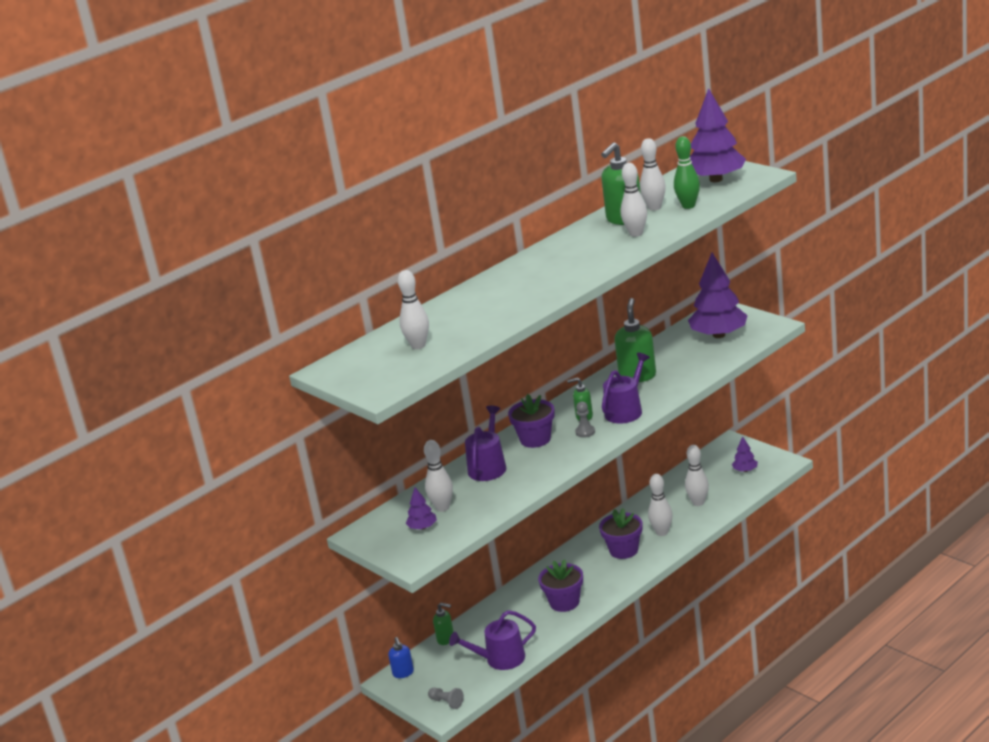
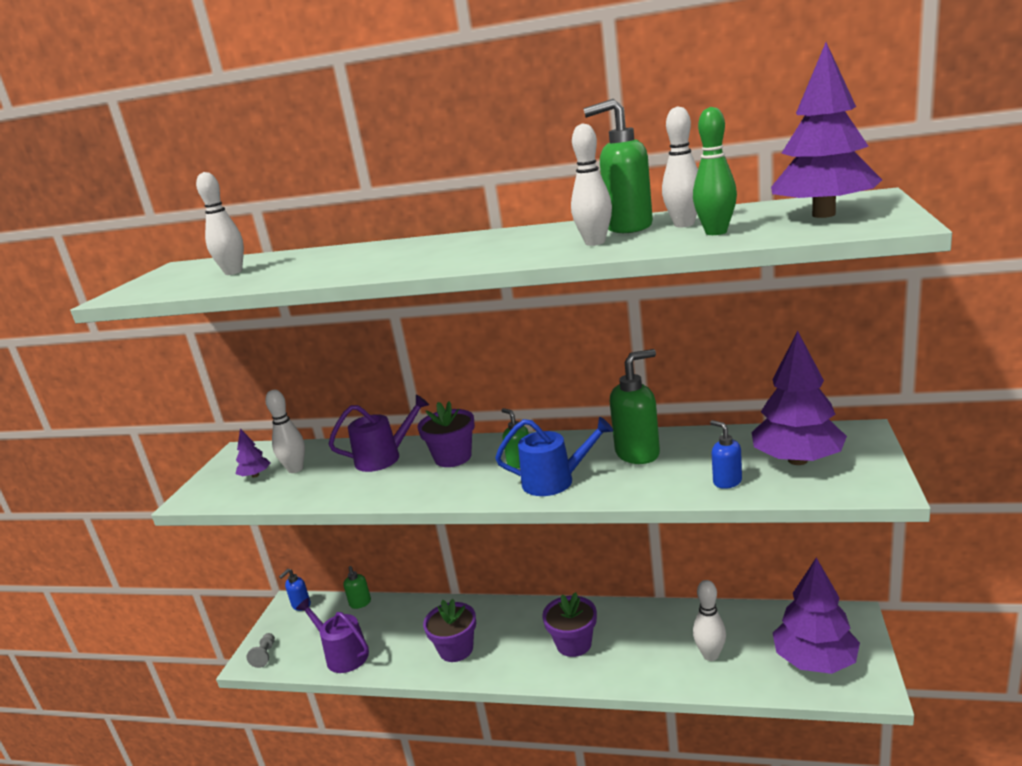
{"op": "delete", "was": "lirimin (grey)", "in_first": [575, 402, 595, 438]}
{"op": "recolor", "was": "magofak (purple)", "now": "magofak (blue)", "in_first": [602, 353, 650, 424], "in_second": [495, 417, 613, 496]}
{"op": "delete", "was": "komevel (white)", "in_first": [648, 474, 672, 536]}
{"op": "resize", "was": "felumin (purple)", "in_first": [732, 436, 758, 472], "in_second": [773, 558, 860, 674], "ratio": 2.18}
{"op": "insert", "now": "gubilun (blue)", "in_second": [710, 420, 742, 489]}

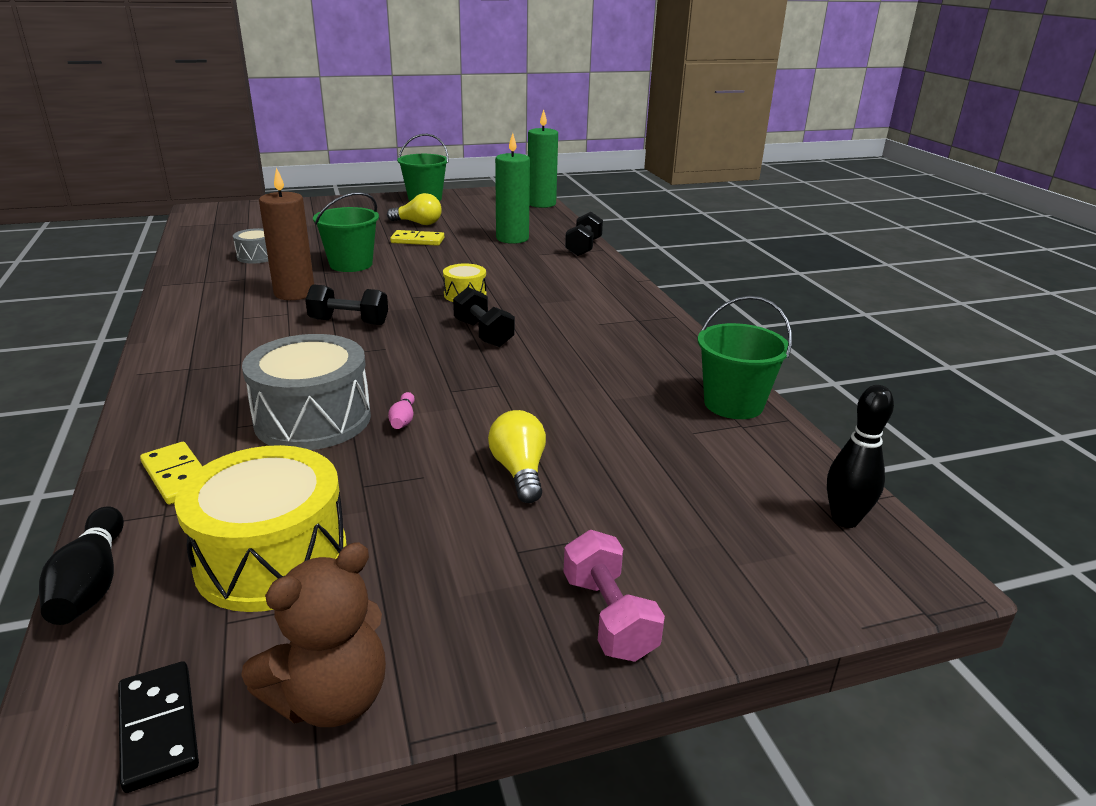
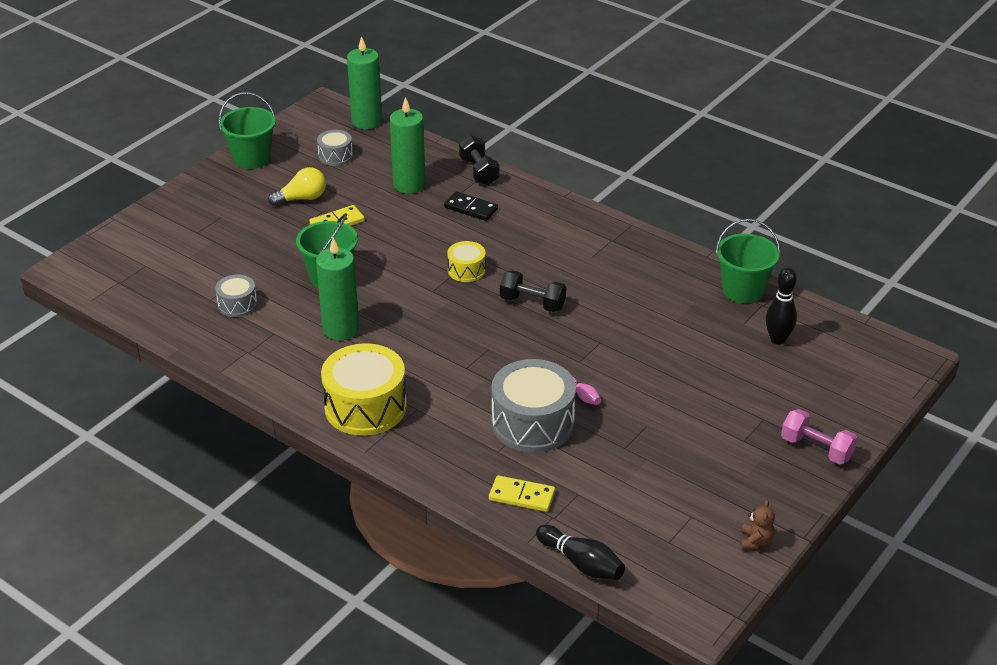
{"op": "move", "was": "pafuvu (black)", "in_first": [118, 661, 199, 793], "in_second": [444, 191, 498, 221]}
{"op": "move", "was": "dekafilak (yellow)", "in_first": [174, 445, 347, 612], "in_second": [321, 343, 407, 436]}
{"op": "resize", "was": "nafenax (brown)", "in_first": [241, 542, 386, 727], "in_second": [740, 500, 775, 550], "ratio": 0.53}
{"op": "recolor", "was": "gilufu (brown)", "now": "gilufu (green)", "in_first": [259, 167, 314, 300], "in_second": [316, 238, 359, 341]}
{"op": "delete", "was": "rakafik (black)", "in_first": [305, 284, 388, 325]}
{"op": "delete", "was": "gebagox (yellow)", "in_first": [488, 410, 546, 503]}
{"op": "move", "was": "komevel (black)", "in_first": [827, 385, 894, 528], "in_second": [766, 268, 797, 345]}
{"op": "insert", "now": "dekafilak (grey)", "in_second": [317, 130, 353, 166]}

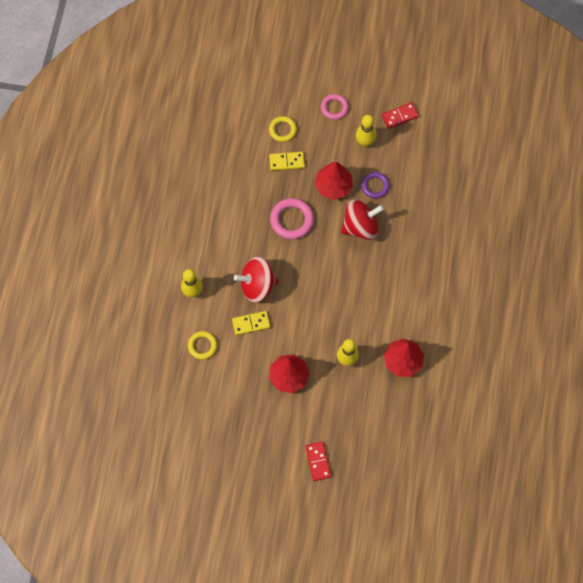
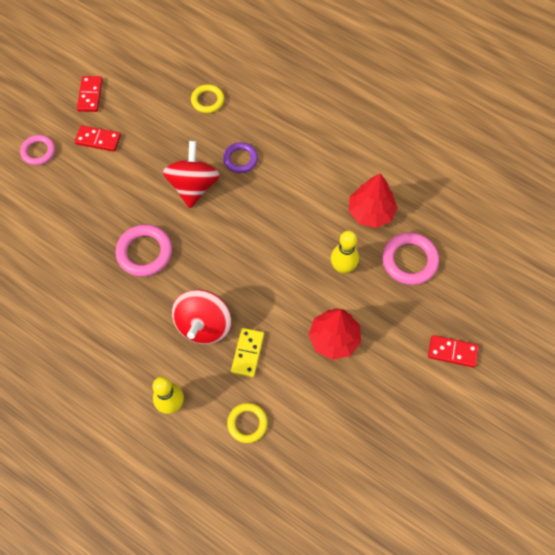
{"op": "move", "was": "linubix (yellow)", "in_first": [269, 116, 297, 142], "in_second": [191, 84, 224, 113]}
{"op": "delete", "was": "pafuvu (yellow)", "in_first": [269, 152, 305, 171]}
{"op": "delete", "was": "felumin (red)", "in_first": [315, 162, 353, 200]}
{"op": "replace", "was": "komevel (yellow)", "now": "pafuvu (red)", "in_first": [356, 115, 377, 147], "in_second": [75, 125, 121, 152]}
{"op": "move", "was": "linubix (purple)", "in_first": [361, 172, 390, 198], "in_second": [223, 142, 258, 173]}
{"op": "insert", "now": "linubix (pink)", "in_second": [382, 232, 439, 285]}

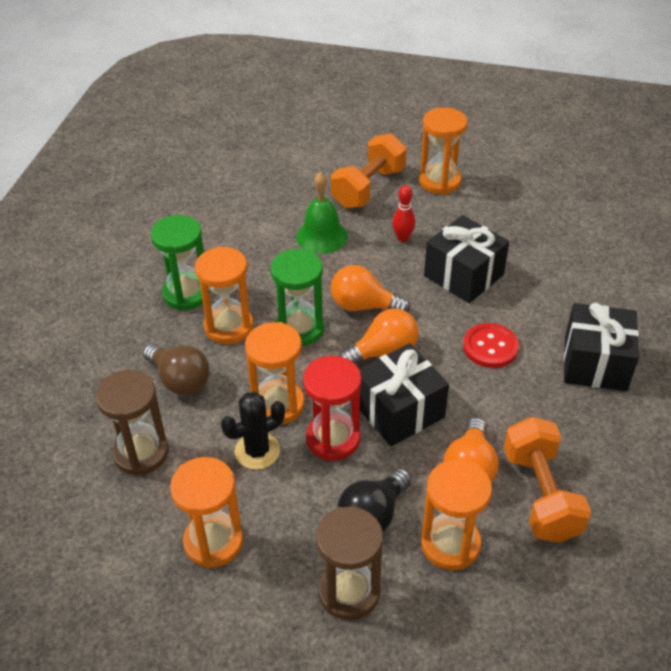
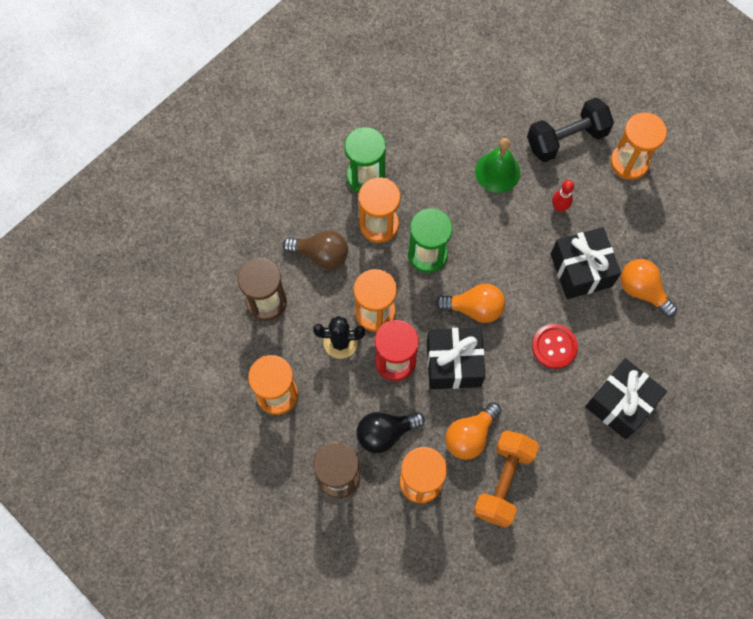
{"op": "rotate", "was": "gebagox (brown)", "in_first": [143, 344, 210, 395], "in_second": [283, 230, 348, 269], "clockwise": -60}
{"op": "recolor", "was": "rakafik (orange)", "now": "rakafik (black)", "in_first": [331, 133, 407, 208], "in_second": [527, 97, 614, 162]}
{"op": "move", "was": "gebagox (orange)", "in_first": [331, 265, 410, 312], "in_second": [621, 259, 677, 317]}

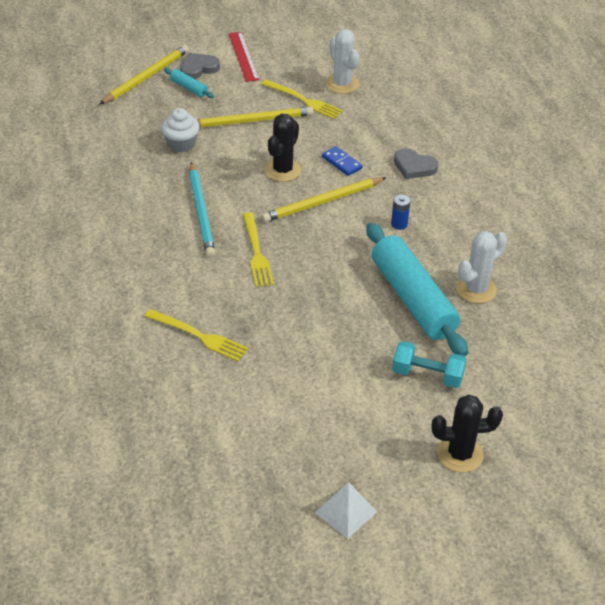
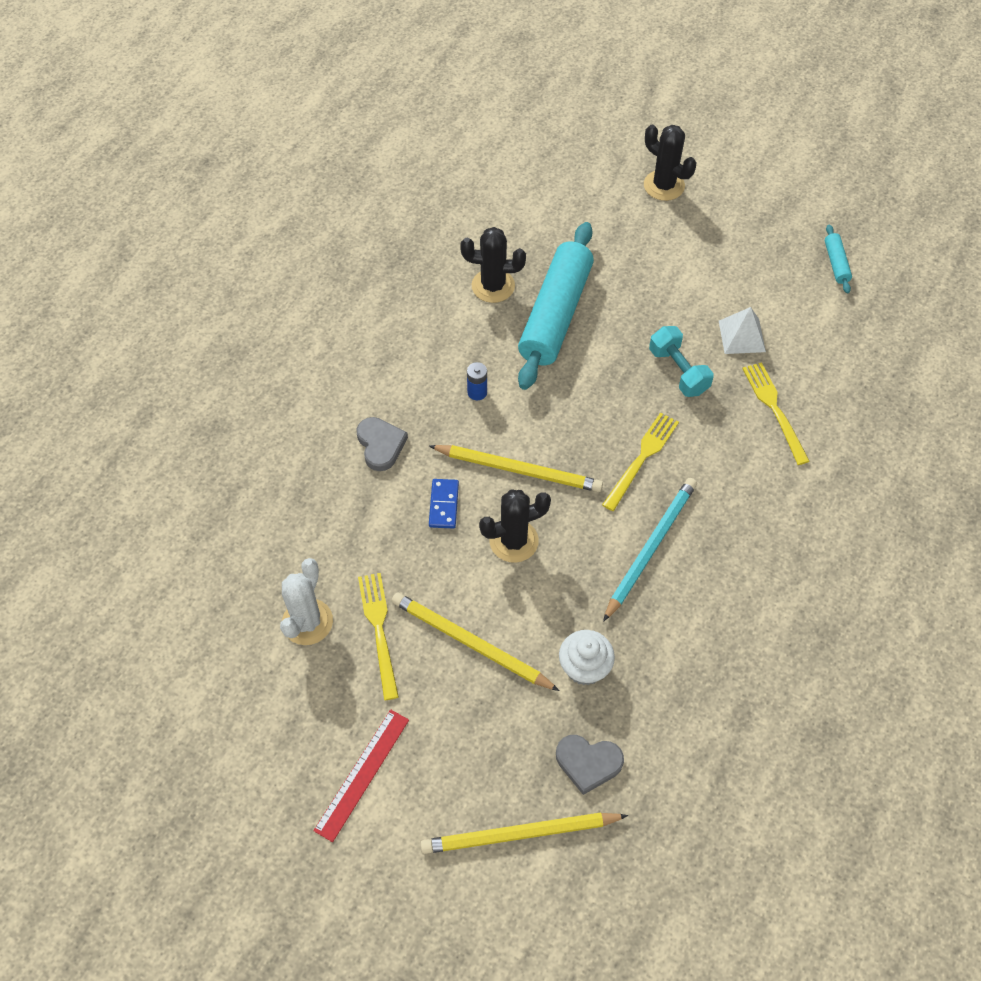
{"op": "move", "was": "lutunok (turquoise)", "in_first": [164, 68, 214, 98], "in_second": [825, 224, 852, 293]}
{"op": "move", "was": "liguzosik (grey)", "in_first": [180, 53, 220, 79], "in_second": [556, 735, 624, 795]}
{"op": "move", "was": "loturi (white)", "in_first": [315, 482, 377, 539], "in_second": [719, 307, 766, 354]}
{"op": "move", "was": "rakafik (turquoise)", "in_first": [392, 341, 467, 388], "in_second": [649, 326, 714, 397]}
{"op": "recolor", "was": "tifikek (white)", "now": "tifikek (black)", "in_first": [456, 231, 507, 303], "in_second": [460, 227, 526, 303]}

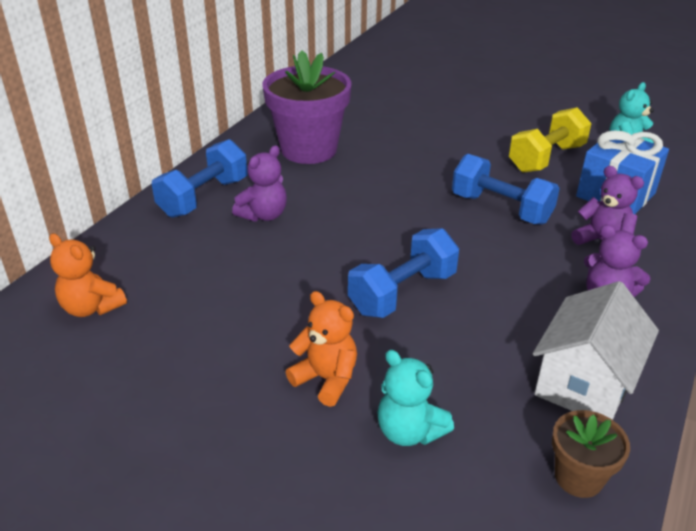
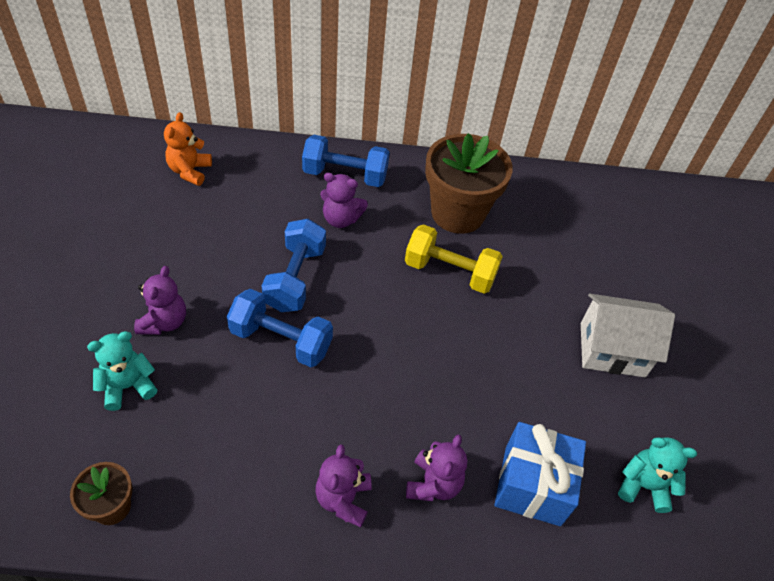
{"op": "recolor", "was": "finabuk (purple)", "now": "finabuk (brown)", "in_first": [262, 50, 352, 164], "in_second": [425, 133, 513, 234]}
{"op": "recolor", "was": "nafenax (orange)", "now": "nafenax (purple)", "in_first": [286, 291, 357, 407], "in_second": [134, 266, 186, 335]}
{"op": "rotate", "was": "nafenax (turquoise)", "in_first": [377, 350, 454, 446], "in_second": [87, 331, 157, 411], "clockwise": 45}
{"op": "move", "was": "rakafik (blue)", "in_first": [452, 154, 560, 225], "in_second": [262, 219, 326, 312]}
{"op": "move", "was": "rakafik (yellow)", "in_first": [509, 107, 592, 173], "in_second": [405, 224, 503, 294]}
{"op": "move", "was": "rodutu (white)", "in_first": [533, 281, 659, 420], "in_second": [581, 294, 675, 377]}

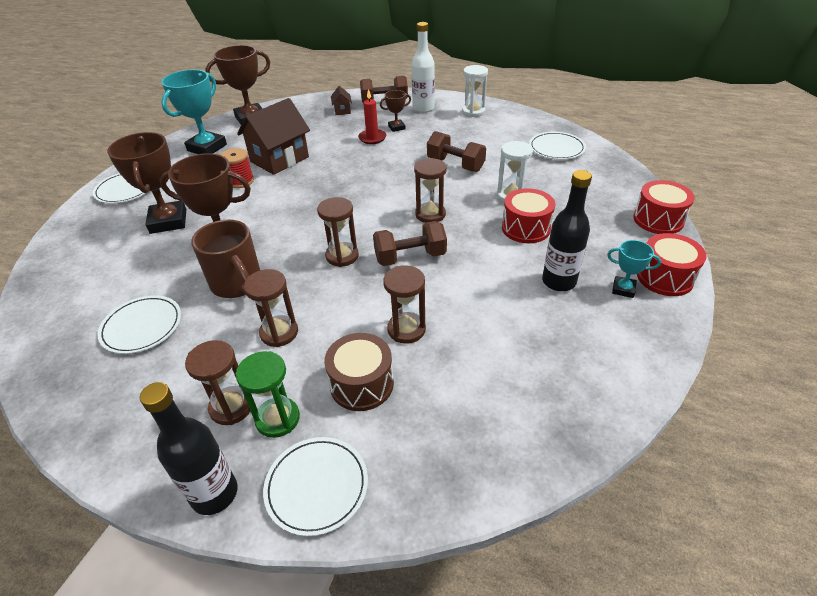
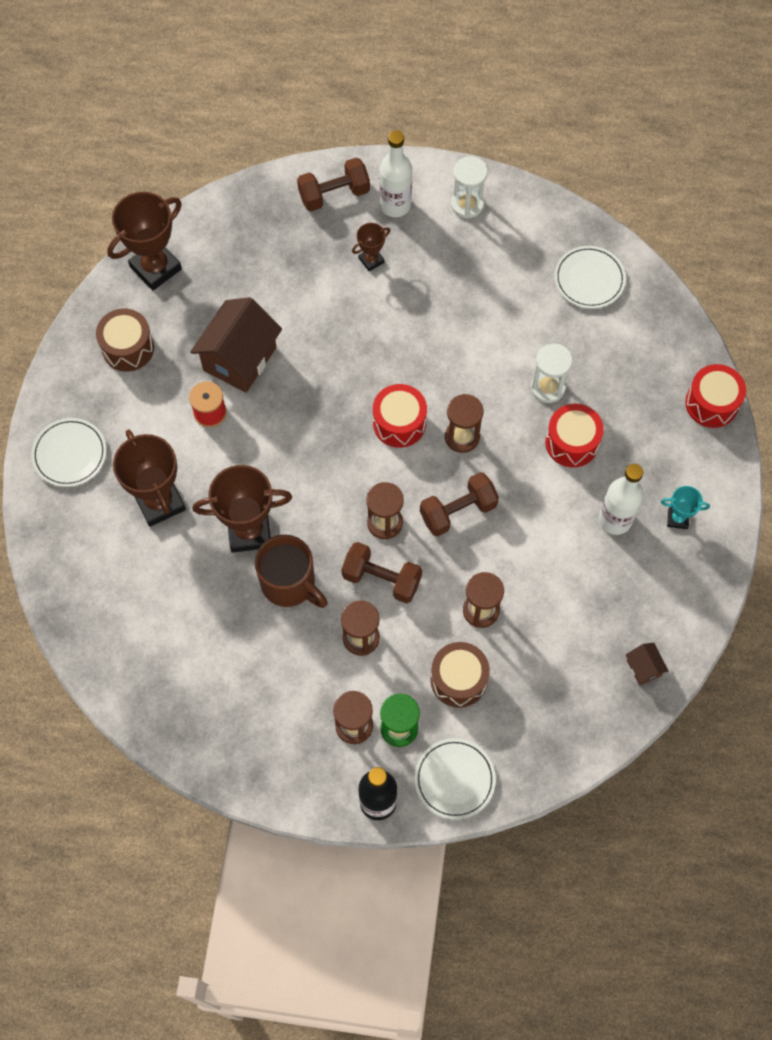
{"op": "delete", "was": "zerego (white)", "in_first": [98, 295, 181, 354]}
{"op": "replace", "was": "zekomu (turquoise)", "now": "dekafilak (brown)", "in_first": [161, 69, 227, 154], "in_second": [96, 309, 154, 372]}
{"op": "move", "was": "rodutu (brown)", "in_first": [331, 86, 352, 115], "in_second": [626, 643, 669, 685]}
{"op": "delete", "was": "gilufu (red)", "in_first": [358, 89, 386, 144]}
{"op": "move", "was": "rakafik (brown)", "in_first": [427, 131, 486, 172], "in_second": [341, 542, 422, 604]}
{"op": "recolor", "was": "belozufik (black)", "now": "belozufik (white)", "in_first": [542, 170, 592, 291], "in_second": [599, 464, 644, 535]}
{"op": "move", "was": "dekafilak (red)", "in_first": [637, 233, 707, 296], "in_second": [373, 384, 427, 448]}

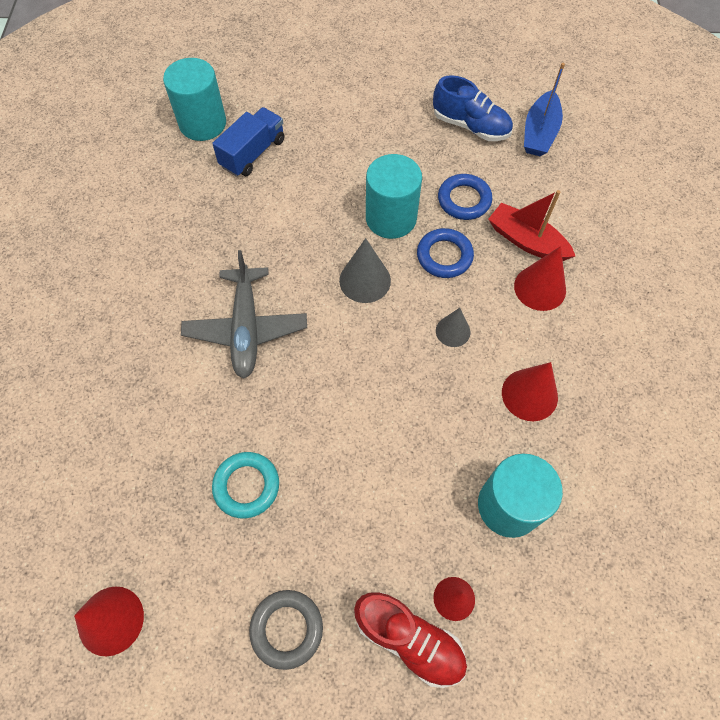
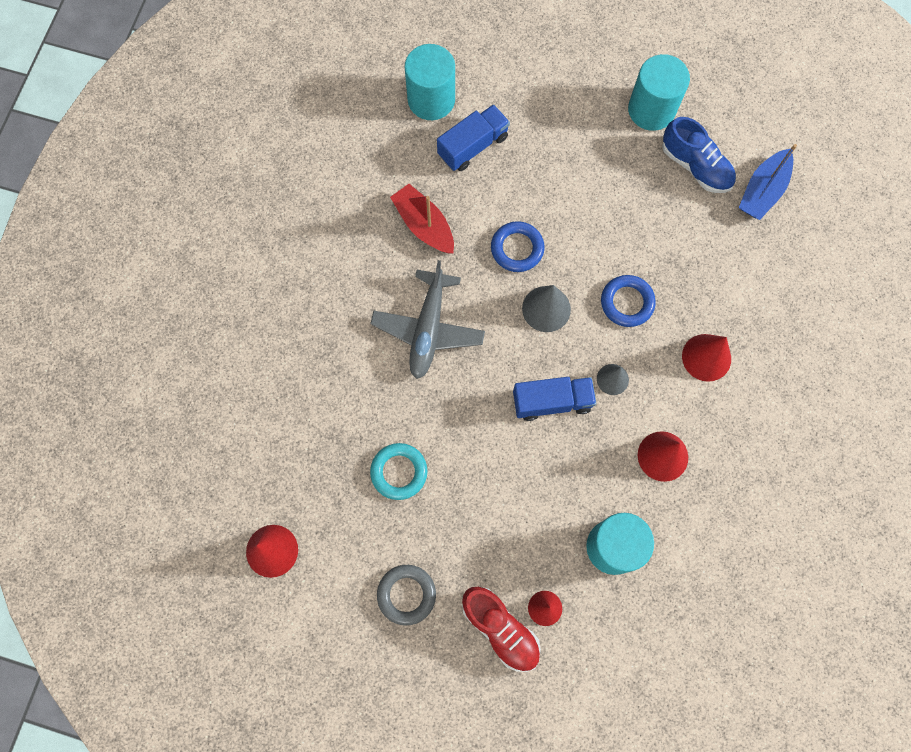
{"op": "move", "was": "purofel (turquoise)", "in_first": [366, 154, 422, 239], "in_second": [628, 54, 690, 131]}
{"op": "move", "was": "linubix (blue)", "in_first": [438, 174, 493, 220], "in_second": [491, 221, 545, 272]}
{"op": "move", "was": "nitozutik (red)", "in_first": [488, 190, 575, 261], "in_second": [390, 184, 454, 253]}
{"op": "insert", "now": "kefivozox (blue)", "in_second": [513, 377, 596, 421]}

